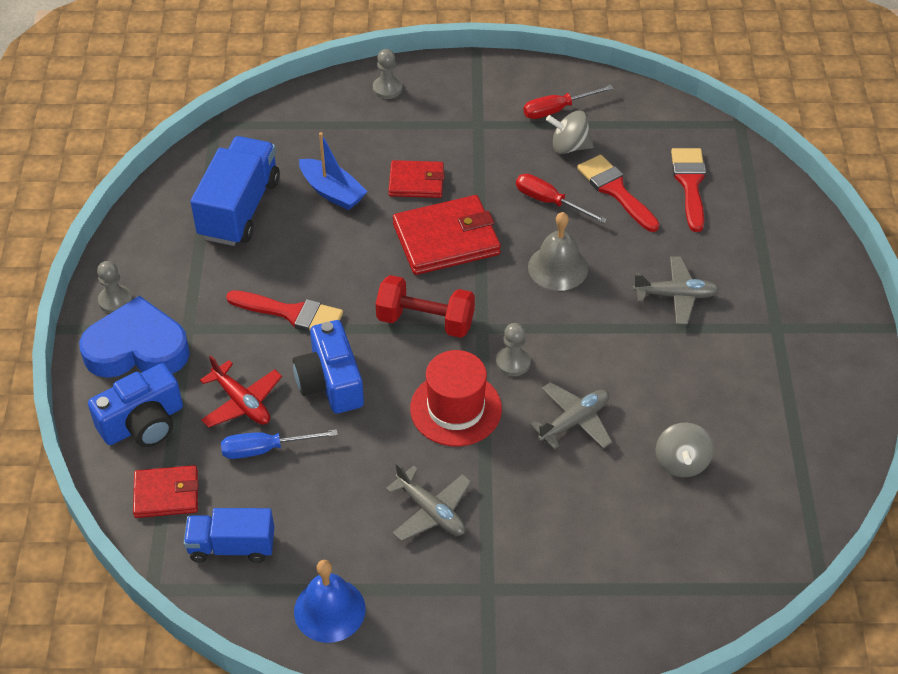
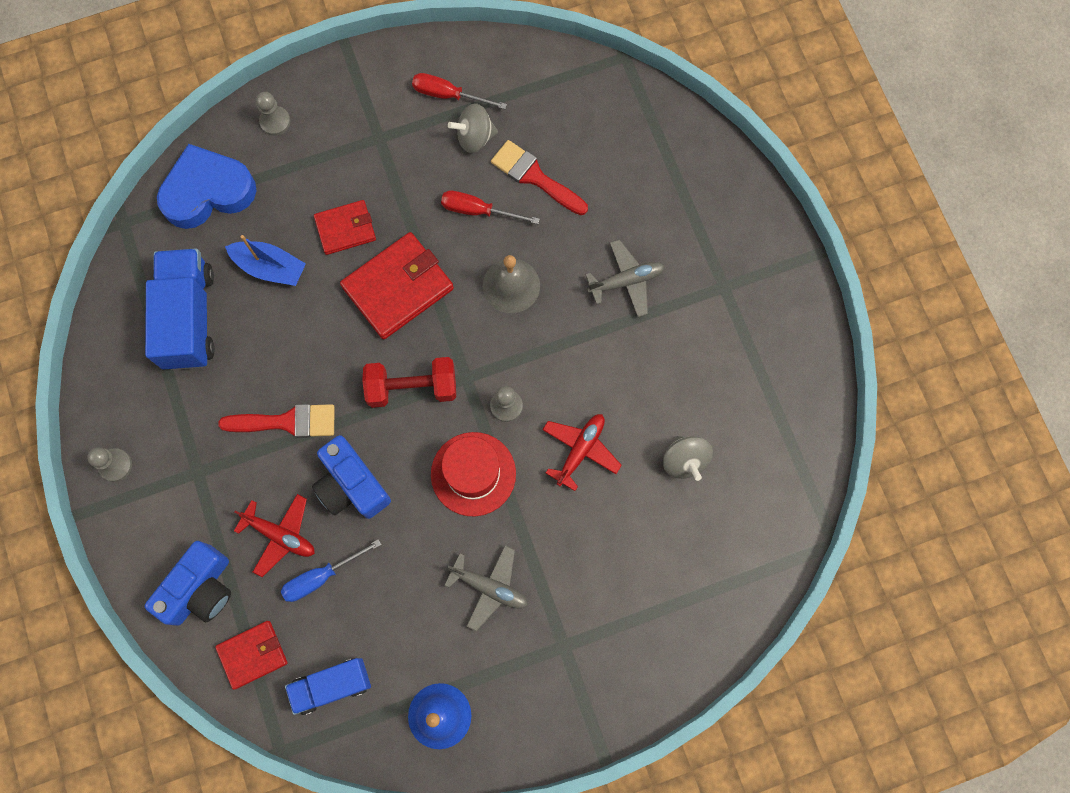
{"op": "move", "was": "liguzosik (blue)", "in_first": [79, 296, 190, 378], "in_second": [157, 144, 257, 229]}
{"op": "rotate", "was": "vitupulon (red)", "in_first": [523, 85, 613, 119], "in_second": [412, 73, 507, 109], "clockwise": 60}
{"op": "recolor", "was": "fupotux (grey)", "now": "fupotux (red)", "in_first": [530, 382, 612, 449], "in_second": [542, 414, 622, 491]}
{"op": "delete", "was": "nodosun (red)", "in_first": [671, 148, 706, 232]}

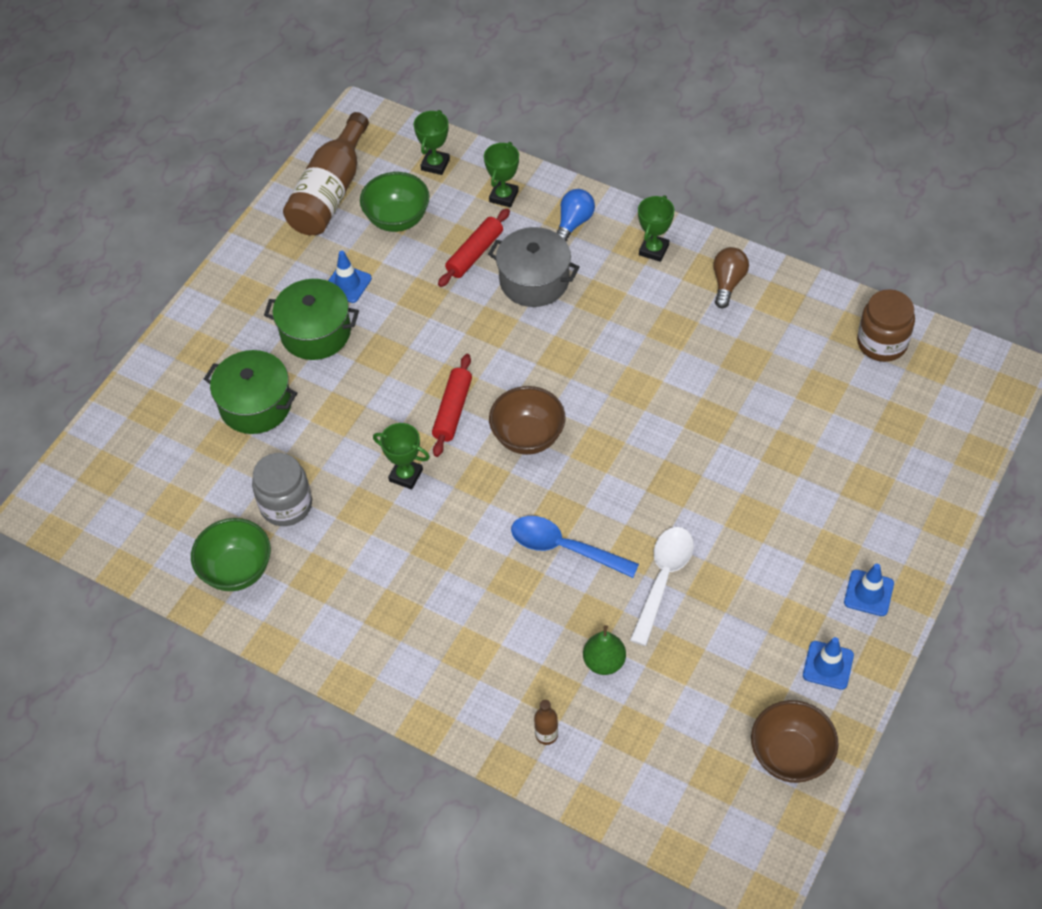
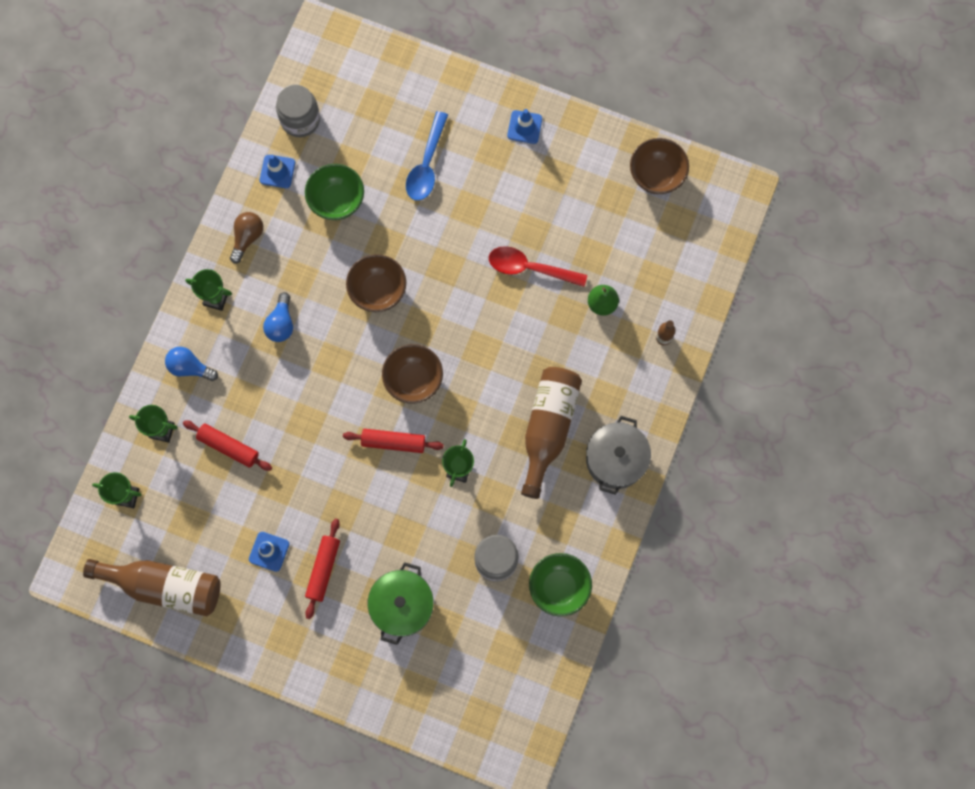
{"op": "replace", "was": "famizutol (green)", "now": "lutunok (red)", "in_first": [264, 279, 359, 360], "in_second": [305, 518, 340, 619]}
{"op": "move", "was": "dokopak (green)", "in_first": [360, 172, 429, 232], "in_second": [305, 164, 364, 220]}
{"op": "move", "was": "famizutol (grey)", "in_first": [488, 227, 580, 307], "in_second": [586, 416, 651, 495]}
{"op": "move", "was": "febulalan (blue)", "in_first": [511, 516, 639, 578], "in_second": [406, 111, 448, 201]}
{"op": "recolor", "was": "febulalan (white)", "now": "febulalan (red)", "in_first": [630, 527, 694, 646], "in_second": [489, 246, 587, 287]}
{"op": "rotate", "was": "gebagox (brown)", "in_first": [713, 247, 749, 308], "in_second": [230, 212, 263, 264], "clockwise": 105}
{"op": "move", "was": "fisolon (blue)", "in_first": [803, 637, 854, 690], "in_second": [260, 155, 295, 188]}
{"op": "recolor", "was": "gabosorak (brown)", "now": "gabosorak (grey)", "in_first": [857, 289, 915, 362], "in_second": [276, 85, 320, 137]}
{"op": "insert", "now": "gebagox (blue)", "in_second": [263, 292, 293, 342]}
{"op": "insert", "now": "dokopak (brown)", "in_second": [346, 254, 406, 312]}
{"op": "insert", "now": "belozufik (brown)", "in_second": [521, 367, 582, 499]}

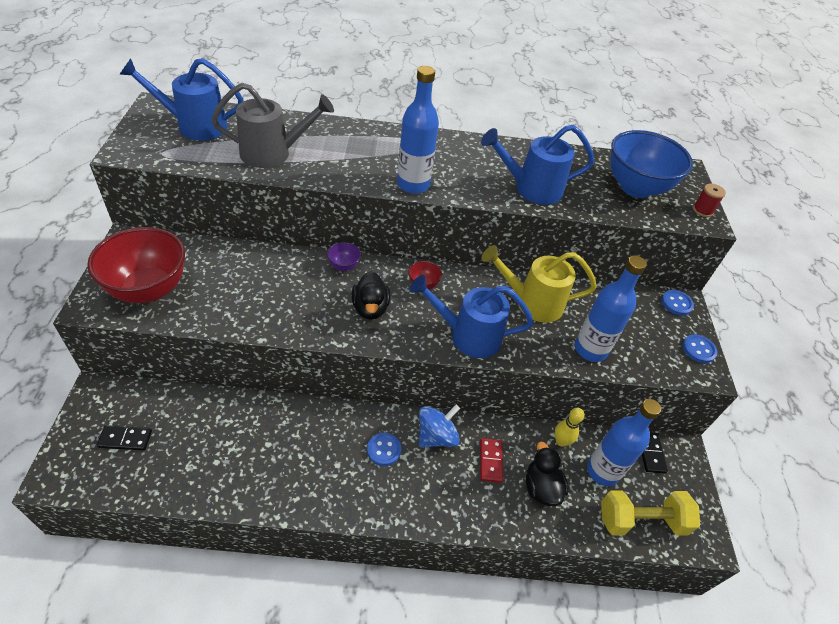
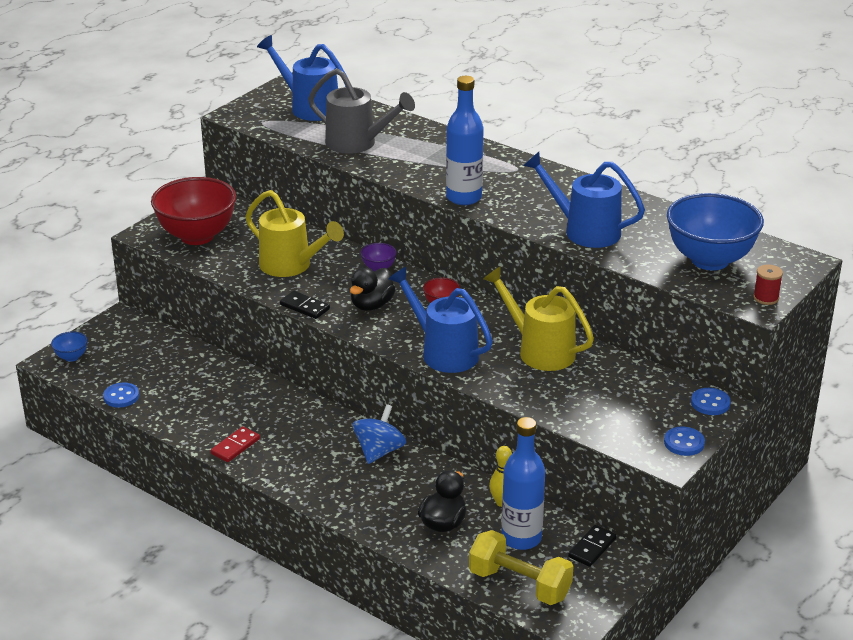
{"op": "move", "was": "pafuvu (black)", "in_first": [97, 425, 152, 450], "in_second": [280, 291, 330, 319]}
{"op": "move", "was": "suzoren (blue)", "in_first": [367, 433, 401, 466], "in_second": [103, 383, 139, 408]}
{"op": "rotate", "was": "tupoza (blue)", "in_first": [419, 405, 460, 447], "in_second": [353, 404, 406, 464], "clockwise": -60}
{"op": "move", "was": "pafuvu (red)", "in_first": [480, 438, 503, 483], "in_second": [211, 426, 260, 462]}
{"op": "delete", "was": "belozufik (blue)", "in_first": [575, 256, 647, 362]}
{"op": "insert", "now": "dokopak (blue)", "in_second": [51, 331, 88, 362]}
{"op": "insert", "now": "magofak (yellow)", "in_second": [245, 190, 344, 277]}

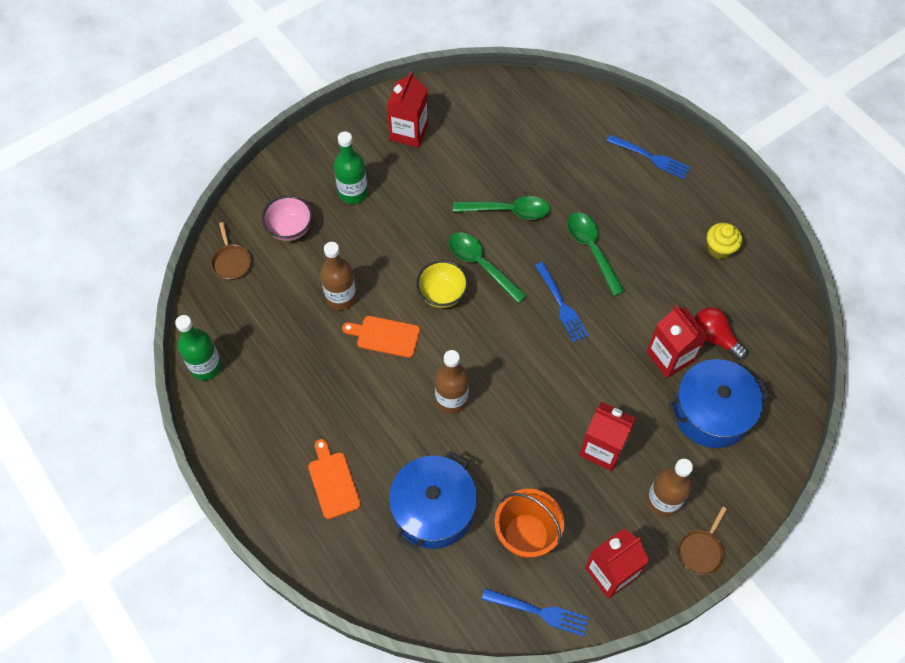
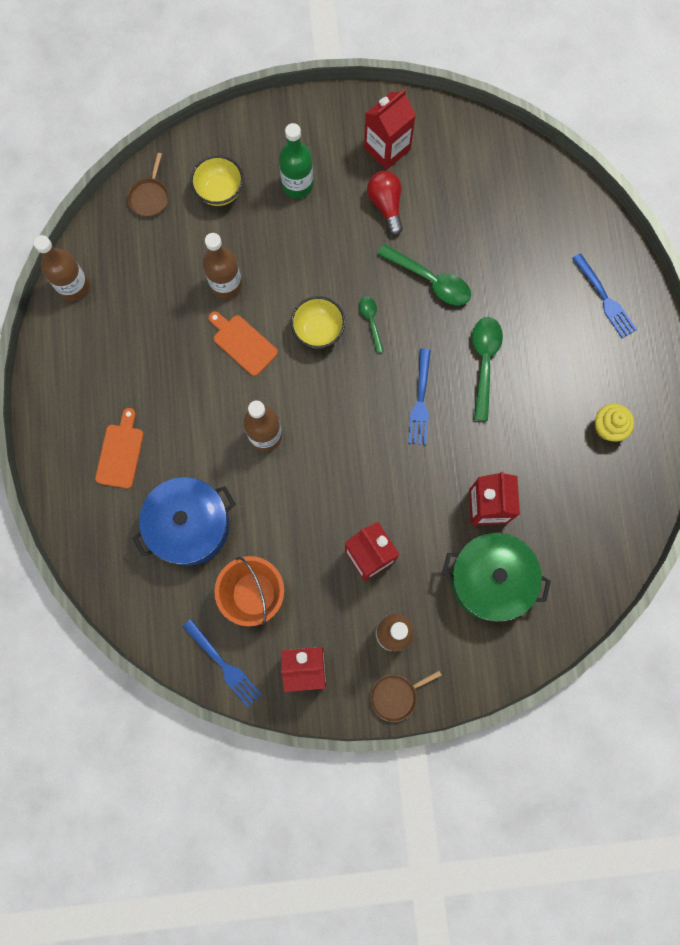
{"op": "recolor", "was": "belozufik (green)", "now": "belozufik (brown)", "in_first": [175, 315, 222, 380], "in_second": [34, 235, 89, 301]}
{"op": "recolor", "was": "dokopak (pink)", "now": "dokopak (yellow)", "in_first": [262, 195, 312, 241], "in_second": [190, 155, 243, 206]}
{"op": "resize", "was": "febulalan (green)", "in_first": [448, 232, 527, 303], "in_second": [359, 296, 384, 353], "ratio": 0.57}
{"op": "recolor", "was": "famizutol (blue)", "now": "famizutol (green)", "in_first": [668, 359, 770, 448], "in_second": [442, 533, 551, 622]}
{"op": "move", "was": "gebagox (red)", "in_first": [694, 307, 748, 360], "in_second": [367, 171, 403, 235]}

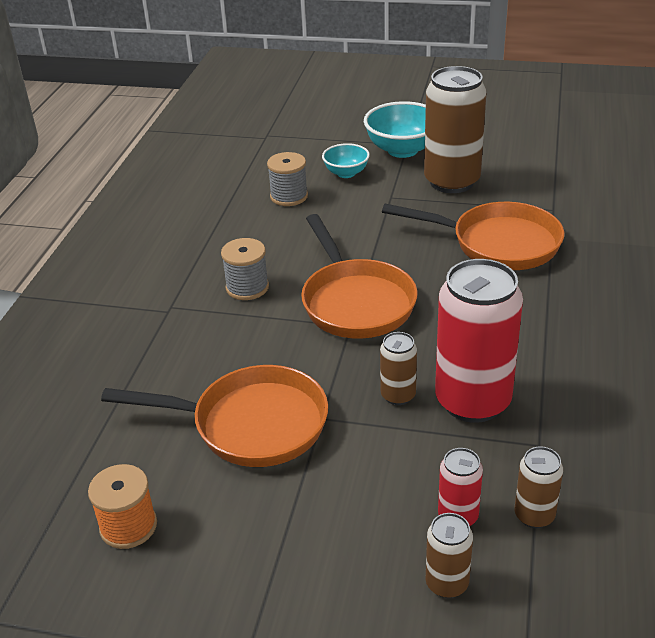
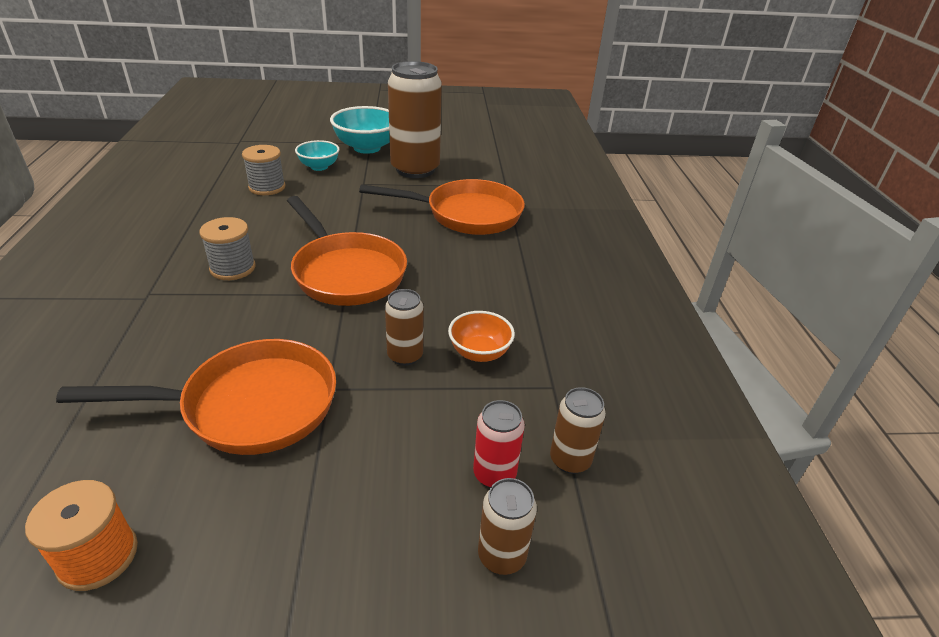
{"op": "replace", "was": "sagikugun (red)", "now": "dokopak (orange)", "in_first": [435, 259, 523, 423], "in_second": [448, 311, 515, 362]}

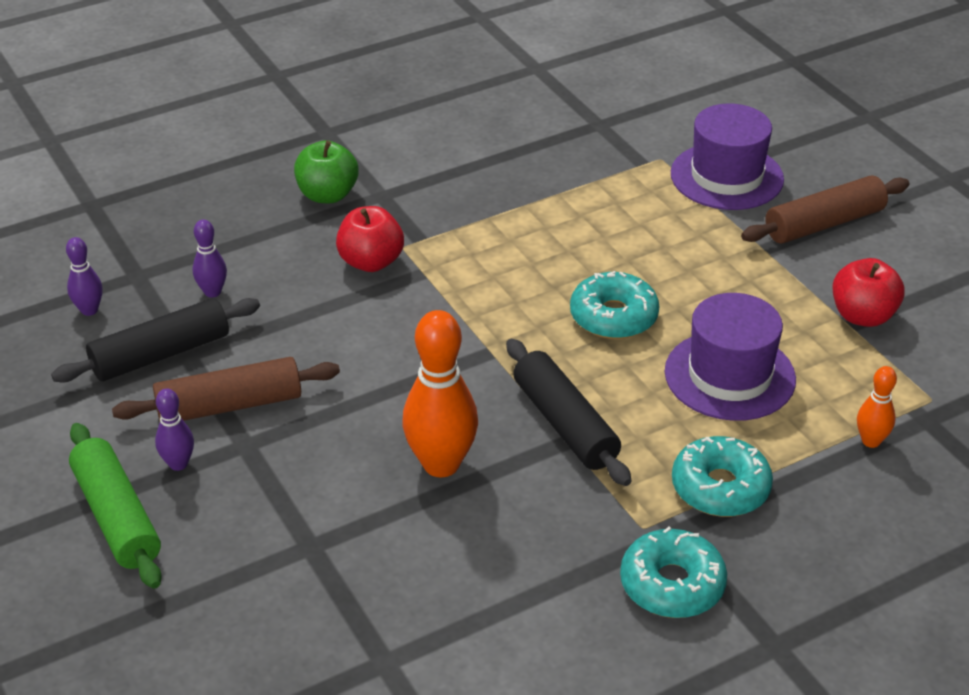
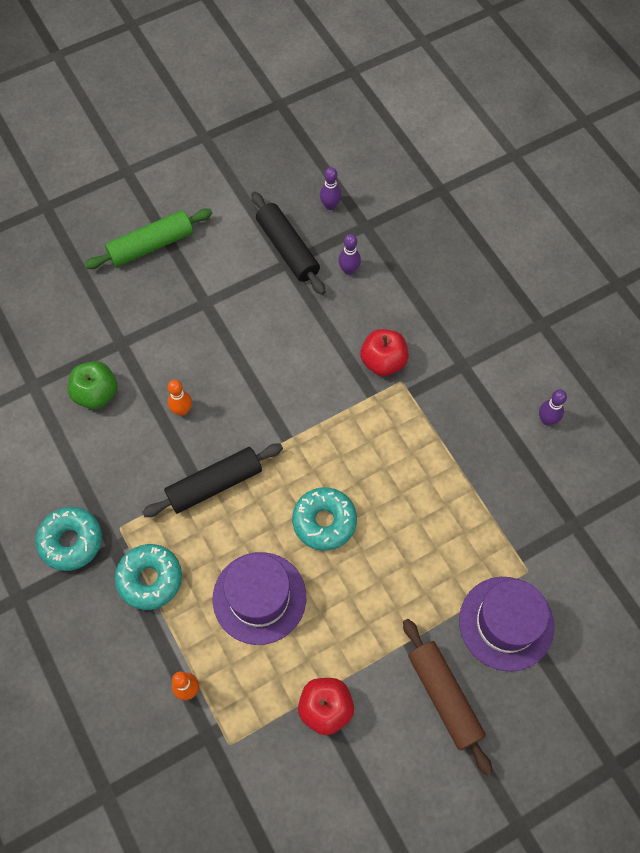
{"op": "delete", "was": "lutunok (brown)", "in_first": [112, 357, 340, 422]}
{"op": "move", "was": "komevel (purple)", "in_first": [155, 388, 194, 471], "in_second": [539, 390, 567, 425]}
{"op": "move", "was": "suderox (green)", "in_first": [294, 140, 359, 203], "in_second": [68, 361, 117, 409]}
{"op": "resize", "was": "komevel (orange)", "in_first": [402, 310, 478, 477], "in_second": [168, 380, 192, 416], "ratio": 0.51}

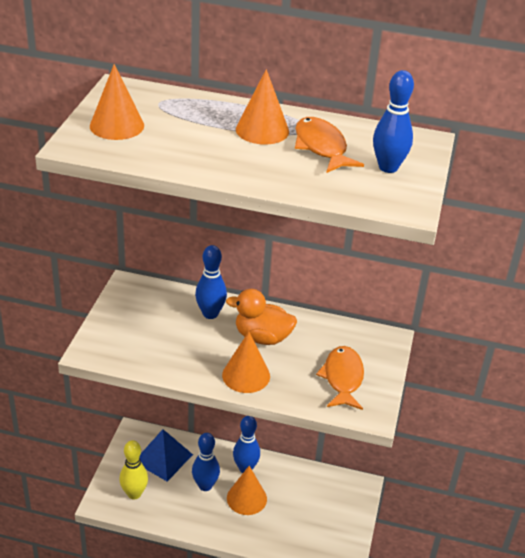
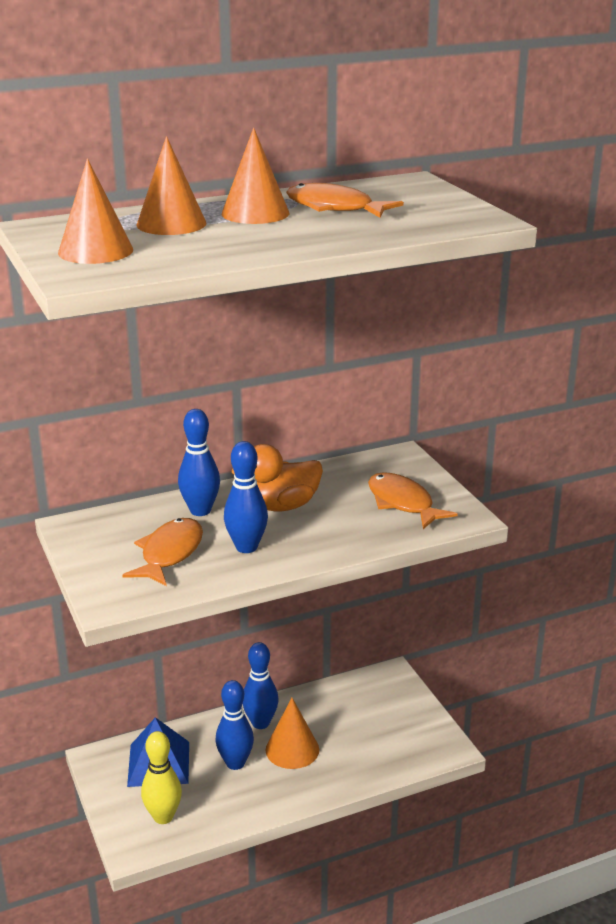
{"op": "move", "was": "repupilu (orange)", "in_first": [222, 331, 270, 393], "in_second": [136, 136, 206, 235]}
{"op": "move", "was": "komevel (blue)", "in_first": [373, 70, 414, 173], "in_second": [224, 441, 268, 553]}
{"op": "insert", "now": "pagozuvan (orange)", "in_second": [122, 518, 203, 586]}

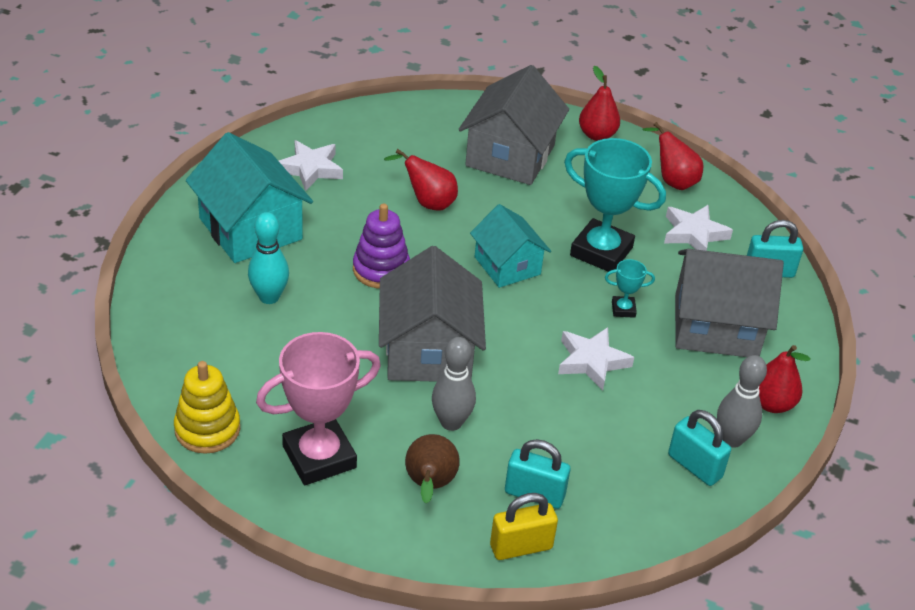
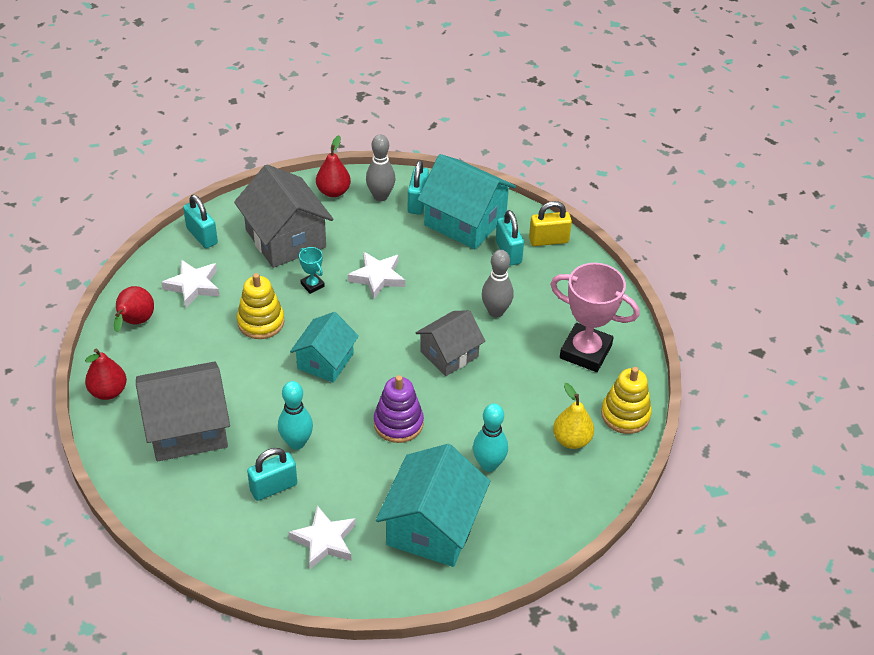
{"op": "resize", "was": "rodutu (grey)", "in_first": [379, 246, 486, 382], "in_second": [416, 310, 485, 376], "ratio": 0.64}
{"op": "replace", "was": "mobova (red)", "now": "komevel (turquoise)", "in_first": [384, 149, 458, 211], "in_second": [278, 381, 313, 450]}
{"op": "delete", "was": "mobova (brown)", "in_first": [405, 434, 460, 504]}
{"op": "rotate", "was": "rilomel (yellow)", "in_first": [490, 493, 558, 560], "in_second": [529, 201, 572, 246], "clockwise": -45}
{"op": "replace", "was": "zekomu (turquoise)", "now": "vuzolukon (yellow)", "in_first": [564, 138, 666, 272], "in_second": [237, 273, 284, 339]}
{"op": "insert", "now": "rilomel (turquoise)", "in_second": [247, 448, 297, 501]}
{"op": "insert", "now": "rodutu (turquoise)", "in_second": [418, 154, 516, 249]}
{"op": "insert", "now": "mobova (yellow)", "in_second": [553, 383, 594, 449]}

